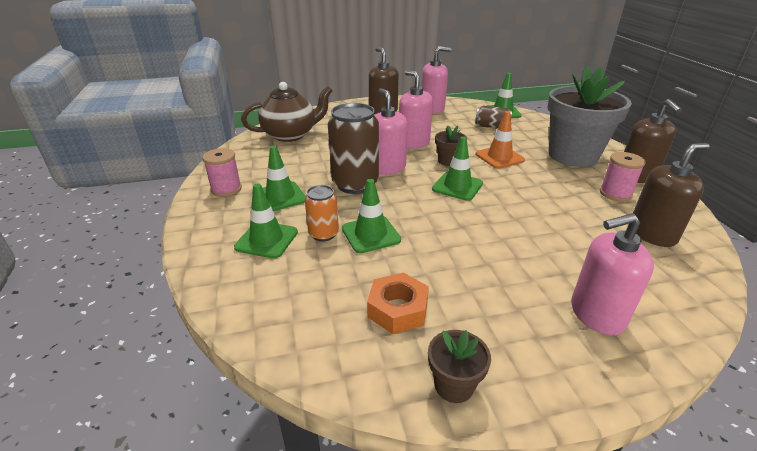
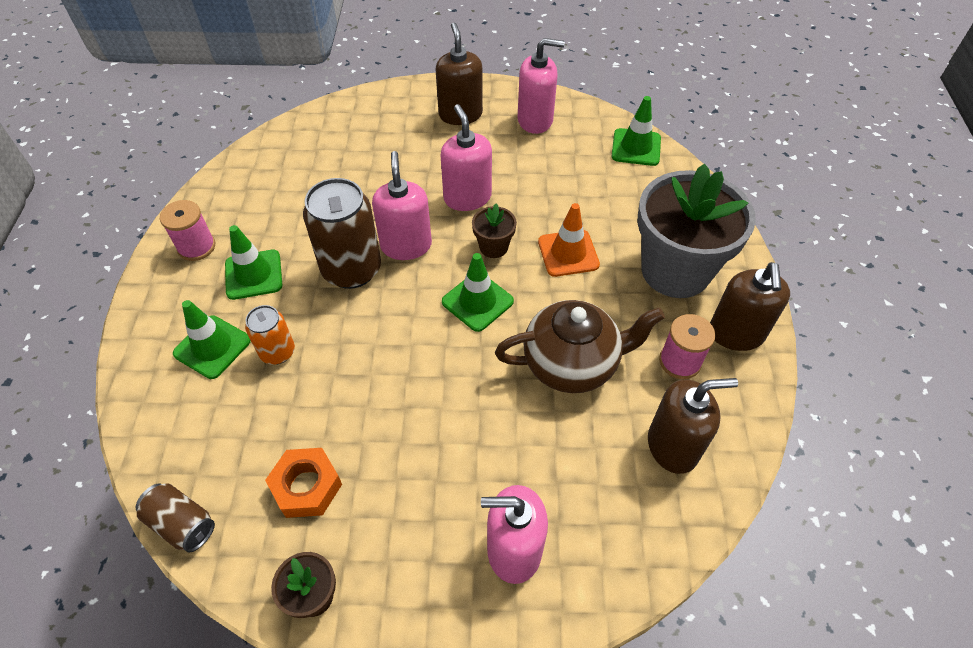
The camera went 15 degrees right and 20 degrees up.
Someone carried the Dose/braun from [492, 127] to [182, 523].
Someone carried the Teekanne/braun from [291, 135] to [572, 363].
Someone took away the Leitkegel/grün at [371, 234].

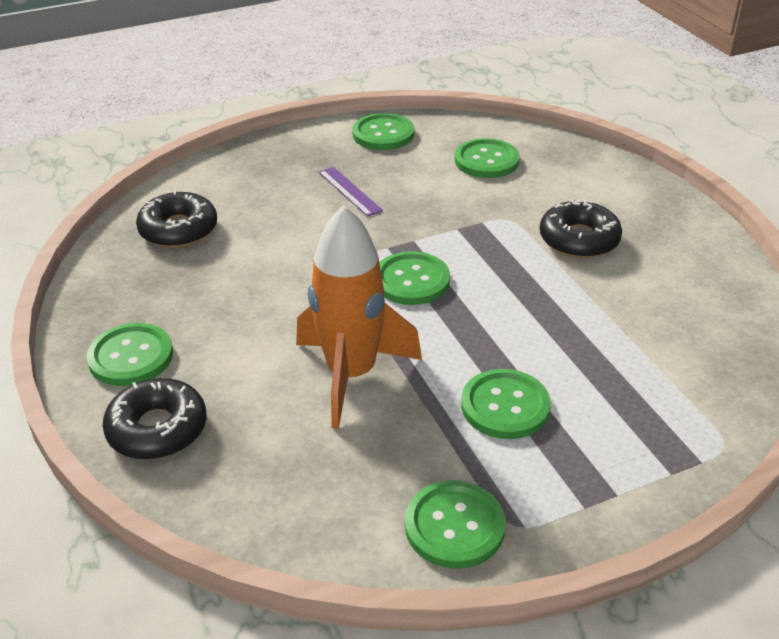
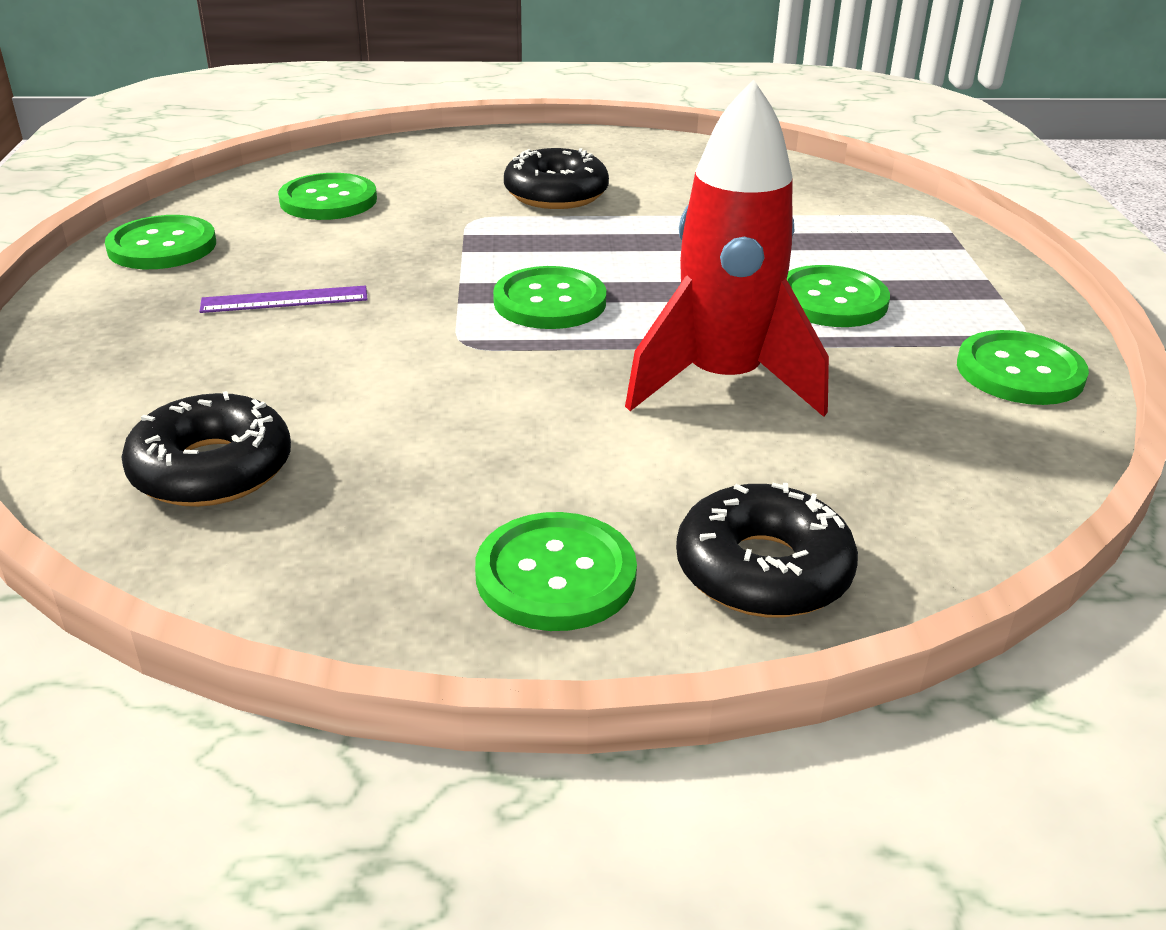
The camera went 70 degrees left and 5 degrees down.
Someone repainted the Rakete/orange at [351, 375], which became the Rakete/rot at [722, 382].

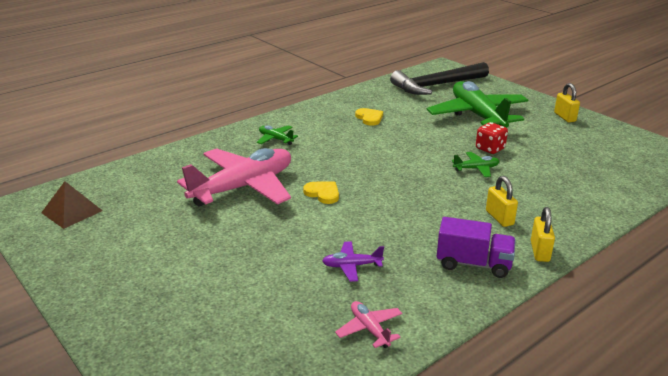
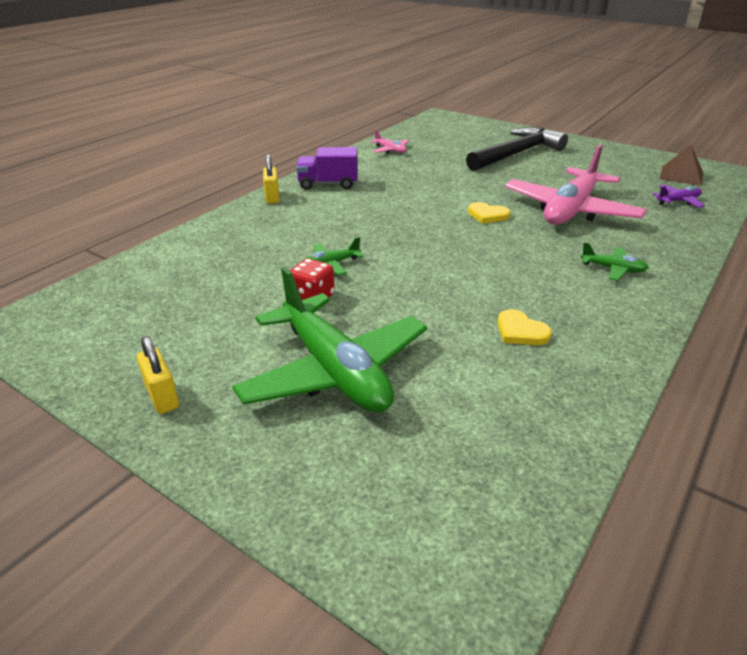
The camera went 165 degrees right and 5 degrees up.
Someone carried the Hammer/schwarz from [436, 85] to [517, 154].
Someone carried the Flugzeug/lila from [352, 266] to [678, 201].
Someone took away the Vorhängeschloss/gelb at [499, 218].

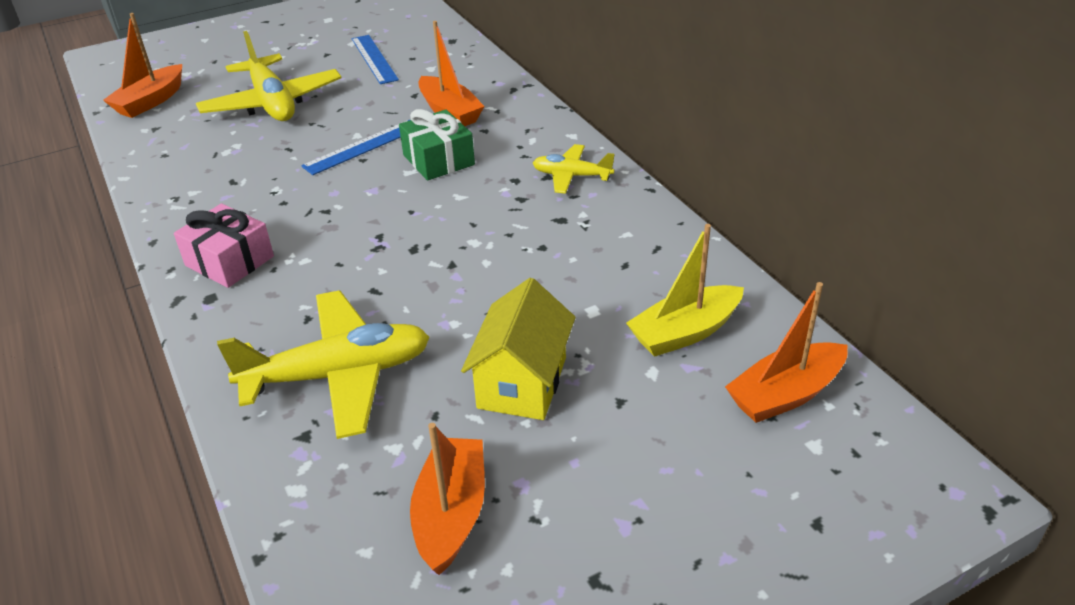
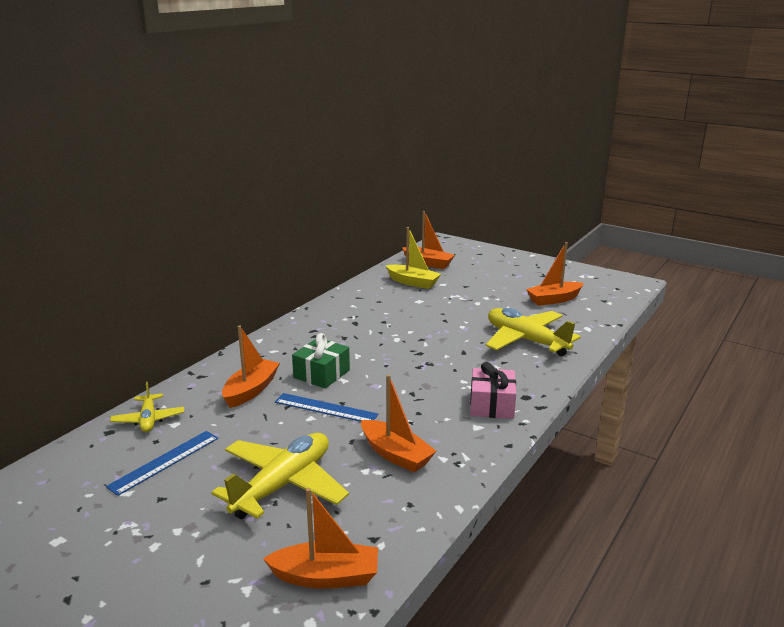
The camera went 120 degrees left and 15 degrees down.
Someone carried the Flugzeug/gelb from [571, 176] to [148, 419].
Someone put down the Boot/orange at [396, 455].
Someone took away the Haus/gelb at [522, 383].

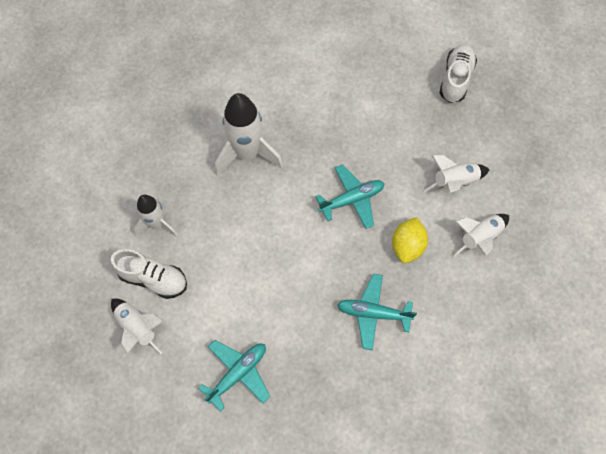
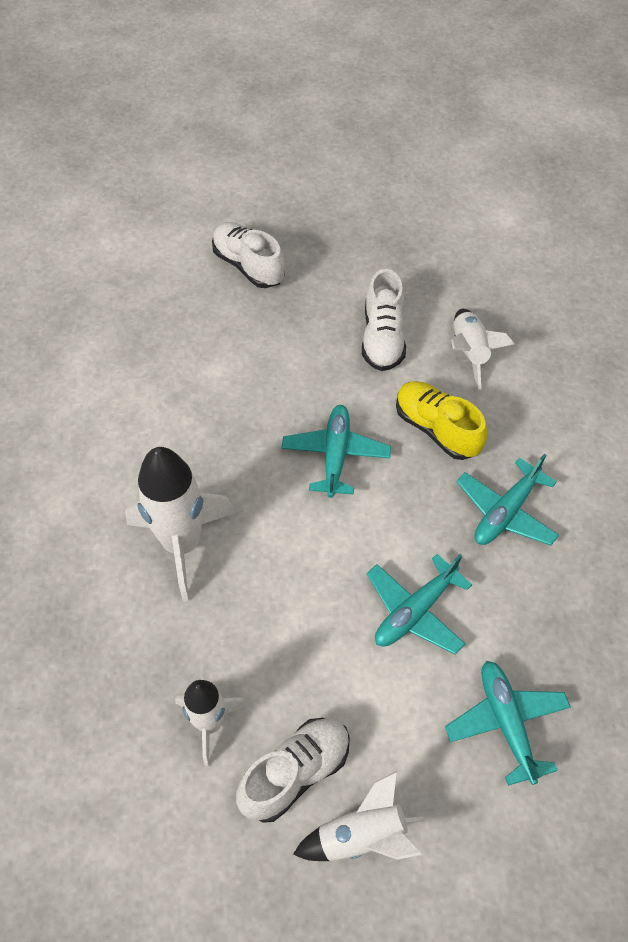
The camera went 60 degrees left and 10 degrees down.
Someone swapped the Rakete/weiß at [454, 182] for the Schuh/weiß at [382, 338].
Someone put down the Flugzeug/türkis at [415, 611].
Someone swapped the Zitrone/gelb at [407, 246] for the Schuh/gelb at [436, 429].

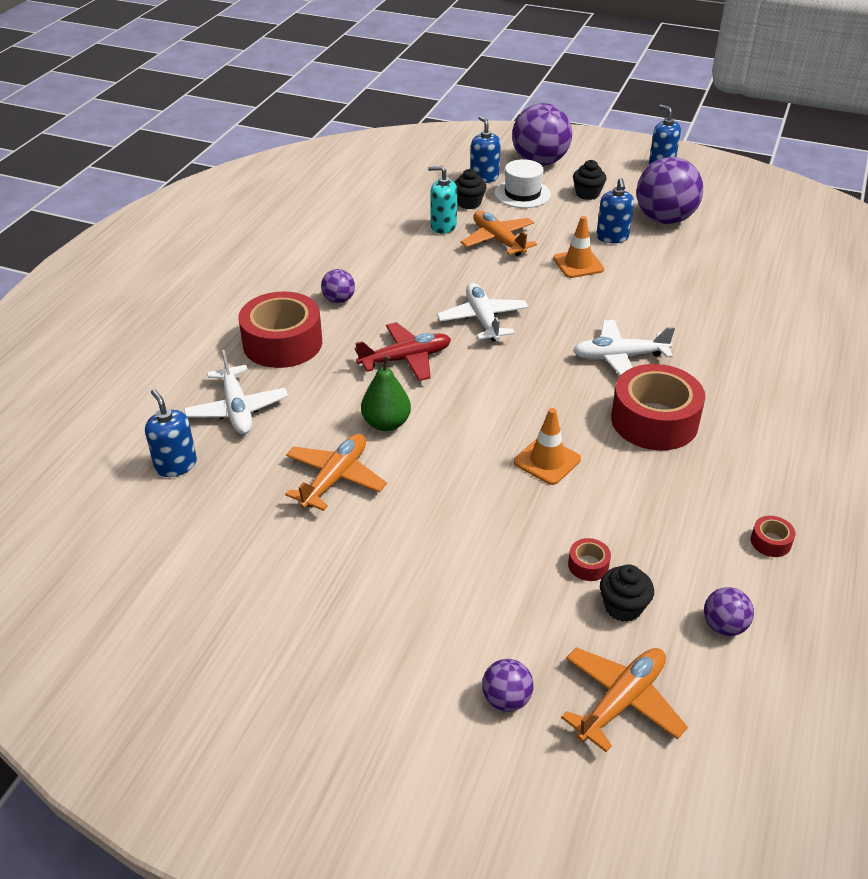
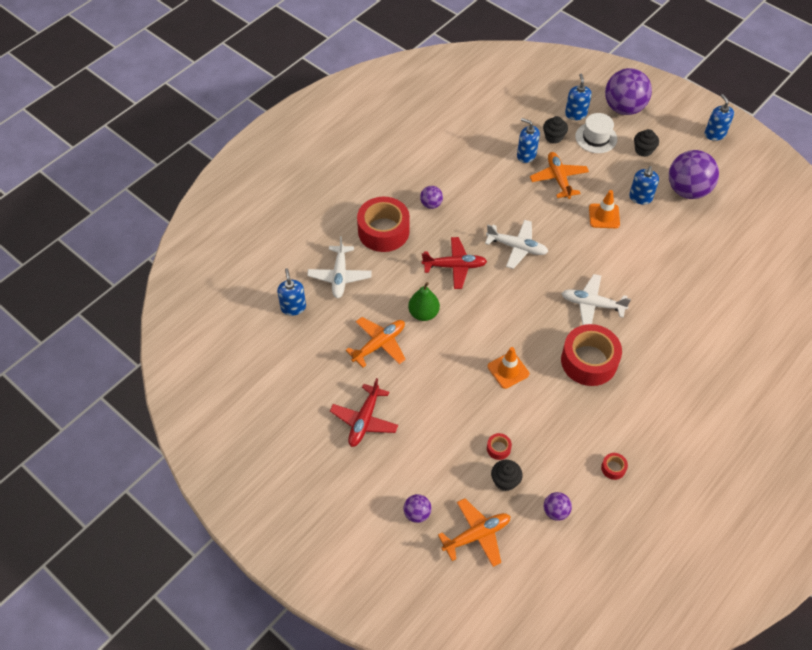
The camera went 20 degrees right and 15 degrees up.
Someone put down the Flugzeug/rot at [364, 420].
Someone rotated the Flugzeug/weiß at [482, 319] by 105 degrees clockwise.
Someone repainted the Seifenspender/türkis at [443, 226], which became the Seifenspender/blau at [526, 155].

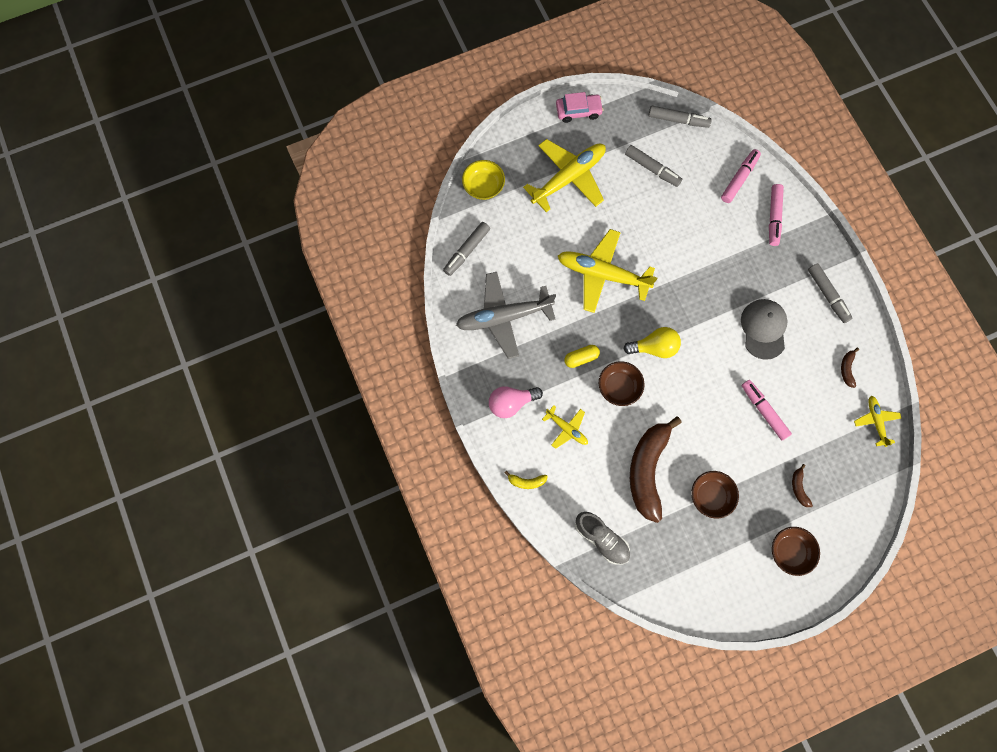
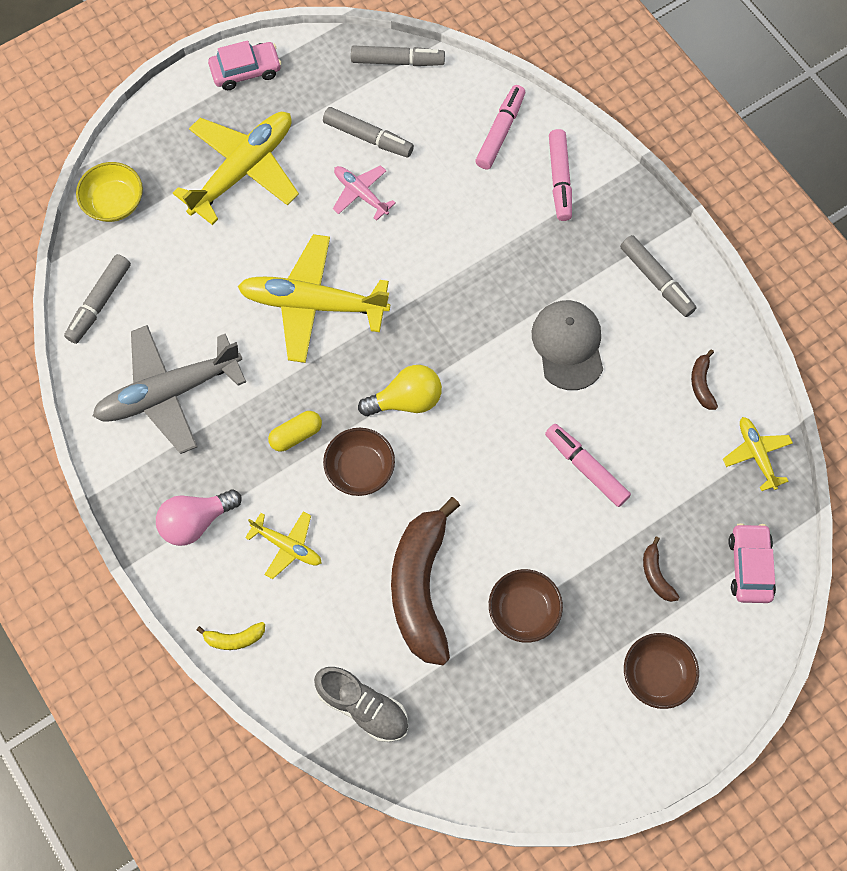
The camera went 10 degrees left and 5 degrees down.
Someone put down the Flugzeug/rosa at [361, 194].
Someone put down the Auto/rosa at [749, 566].

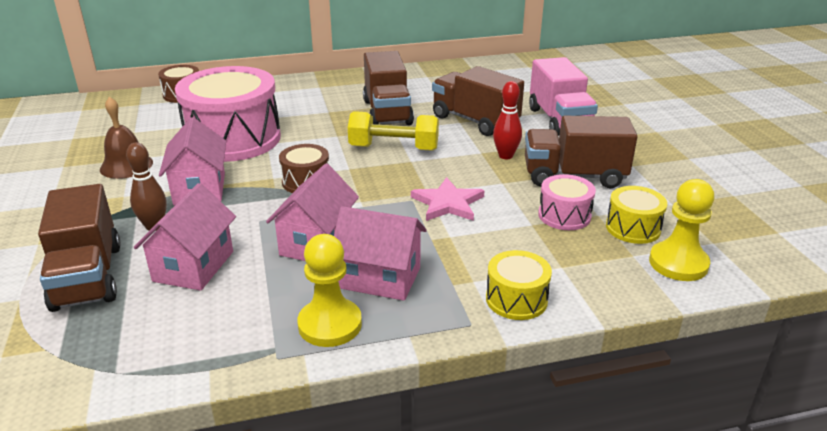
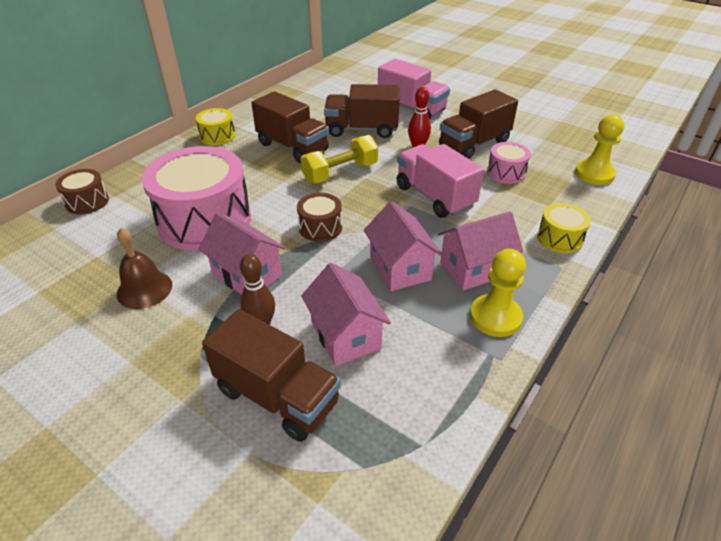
The camera went 40 degrees left and 10 degrees up.
Someone carried the Trommel/gelb from [633, 228] to [217, 136].
Someone swapped the Stern/rosa at [448, 203] for the Lastwagen/rosa at [434, 197].

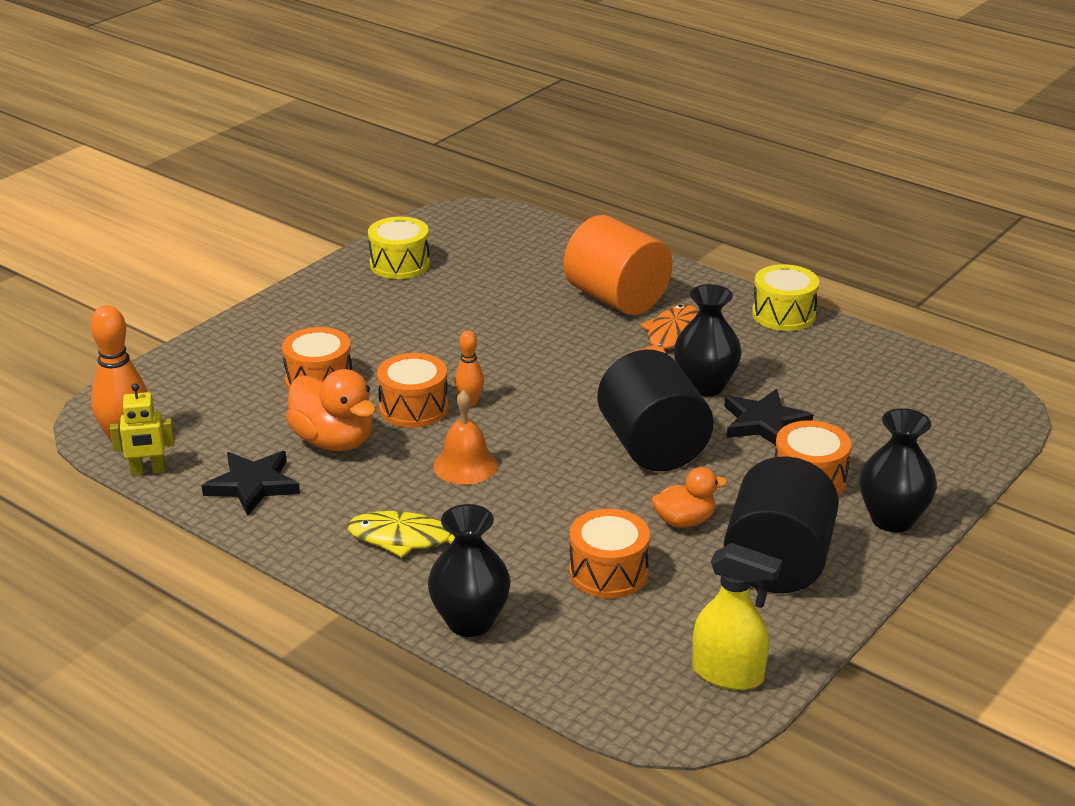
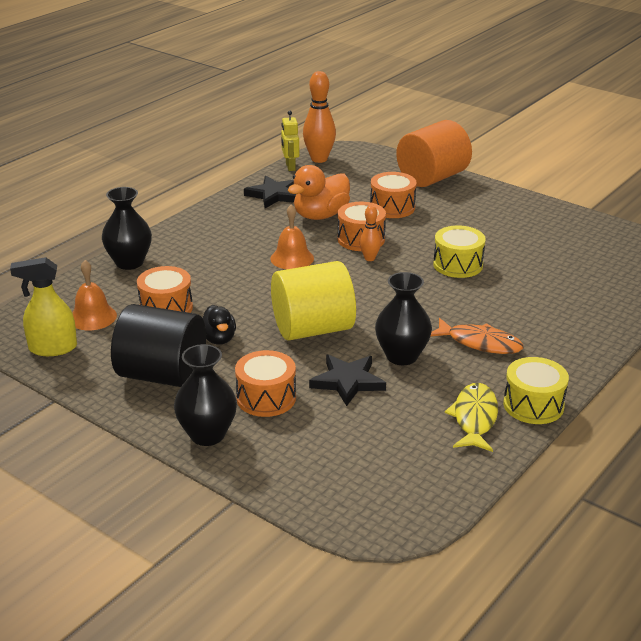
The camera went 90 degrees right and 0 degrees up.
Someone rotated the Sprühflasche/gelb at [728, 674] by 60 degrees clockwise.
Someone put down the Glocke/orange at [92, 317].
Someone repainted the Ente/orange at [684, 521], which became the Ente/schwarz at [218, 339].
Someone repainted the Vollzylinder/schwarz at [652, 447], which became the Vollzylinder/gelb at [313, 329].
Someone carried the Vollzylinder/orange from [616, 299] to [432, 178].
Someone carried the Trommel/gelb from [399, 264] to [458, 265].
Someone carried the Fisch/gelb from [407, 539] to [474, 418].

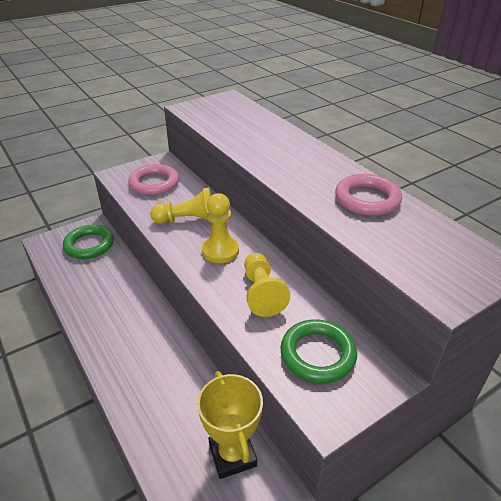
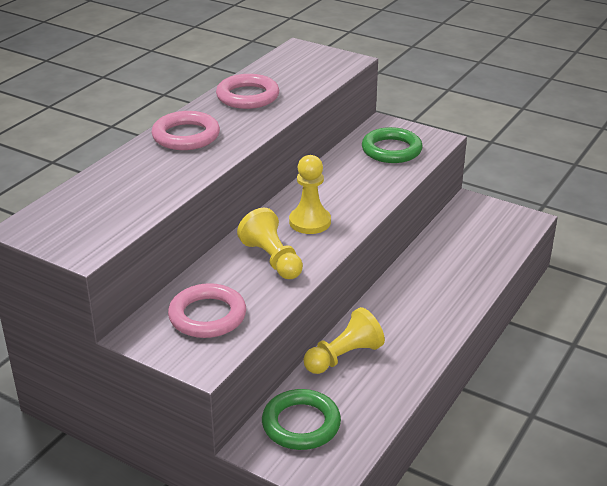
The camera went 115 degrees left and 5 degrees down.
Someone put down the Ring/rosa at [186, 136].
Someone carried the Bauer/gelb from [262, 293] to [344, 356].
Someone took away the Pokal/gelb at [232, 455].

